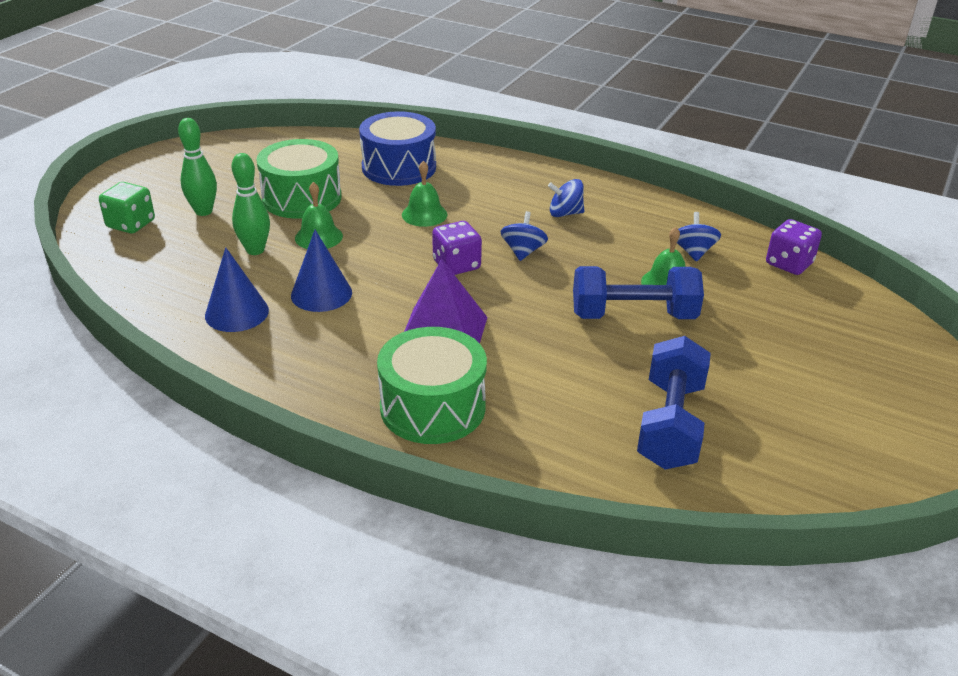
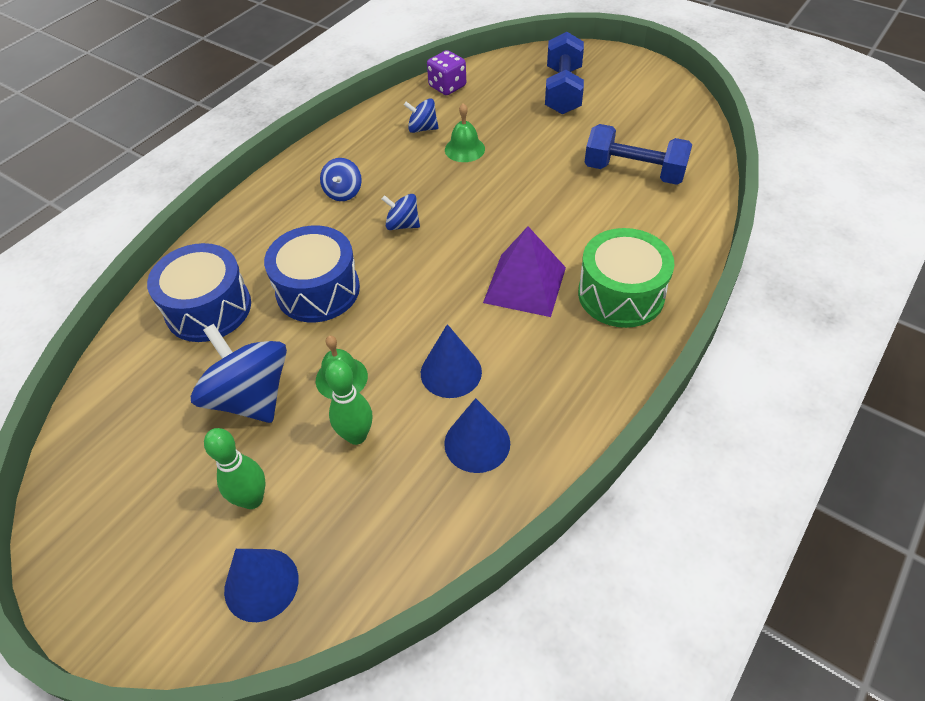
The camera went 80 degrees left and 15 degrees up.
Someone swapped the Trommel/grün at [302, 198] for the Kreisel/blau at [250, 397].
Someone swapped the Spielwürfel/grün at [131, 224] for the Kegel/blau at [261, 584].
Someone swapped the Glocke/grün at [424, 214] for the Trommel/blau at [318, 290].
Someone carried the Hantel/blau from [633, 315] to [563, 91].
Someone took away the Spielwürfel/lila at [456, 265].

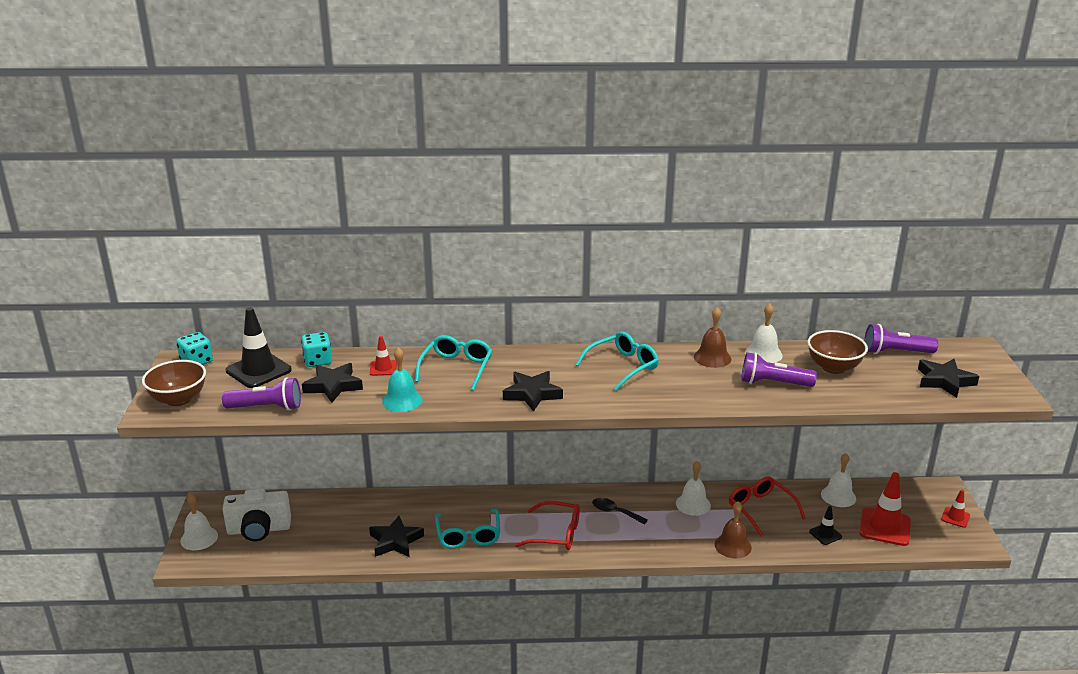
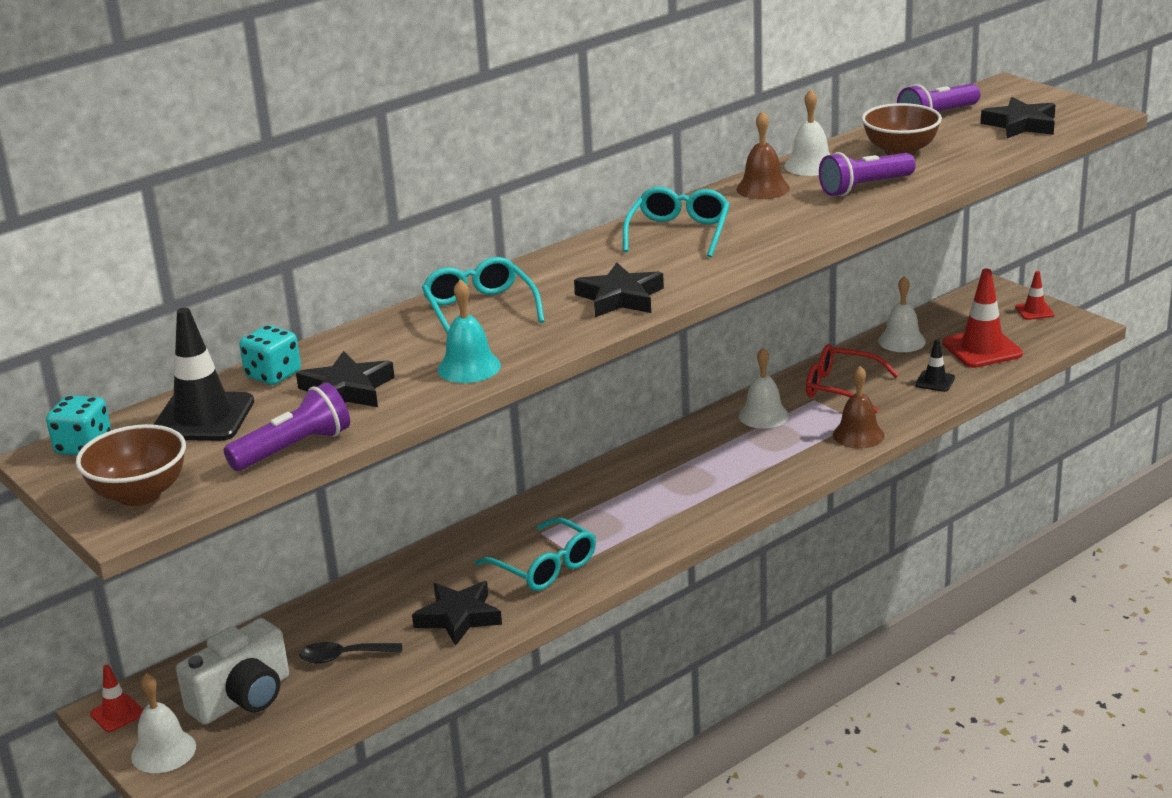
The camera went 35 degrees left and 0 degrees up.
Someone carried the Leitkegel/rot from [383, 368] to [117, 713].
Someone carried the Löffel/schwarz from [615, 512] to [343, 657].
Someone took away the Brille/rot at [556, 534].

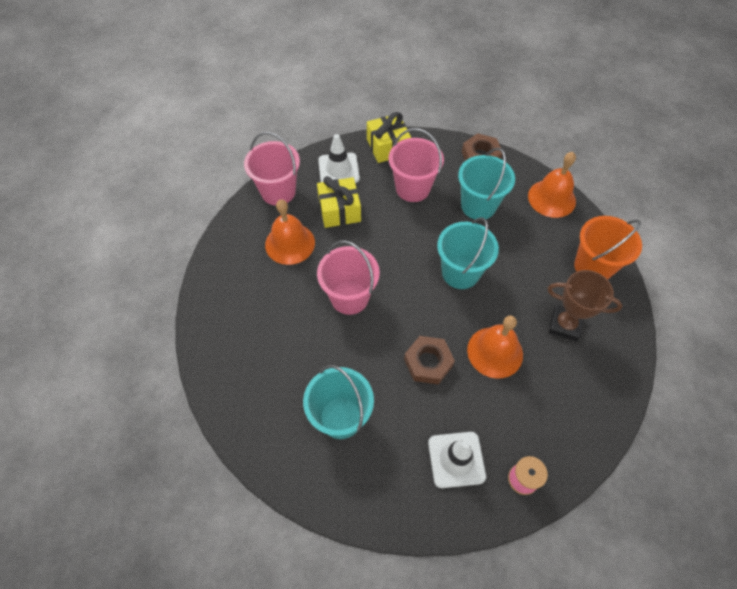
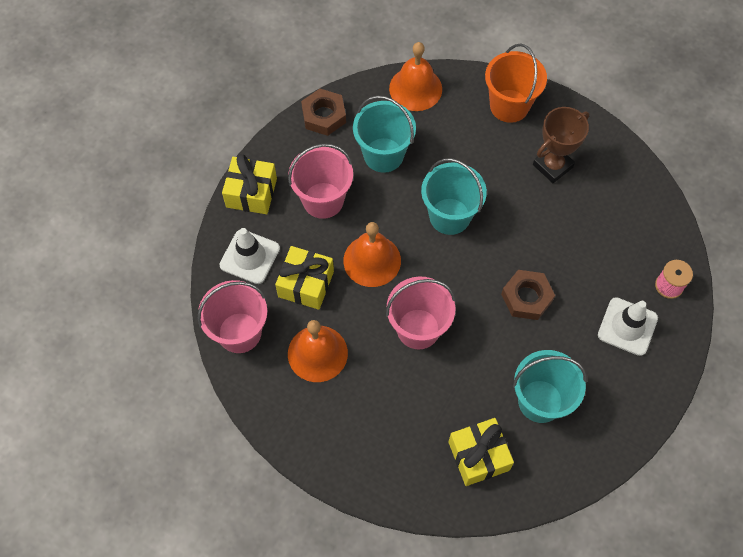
The camera went 60 degrees left and 5 degrees up.
Someone carried the Glocke/orange from [495, 352] to [372, 260].
Someone put down the Geschenk/gelb at [478, 456].

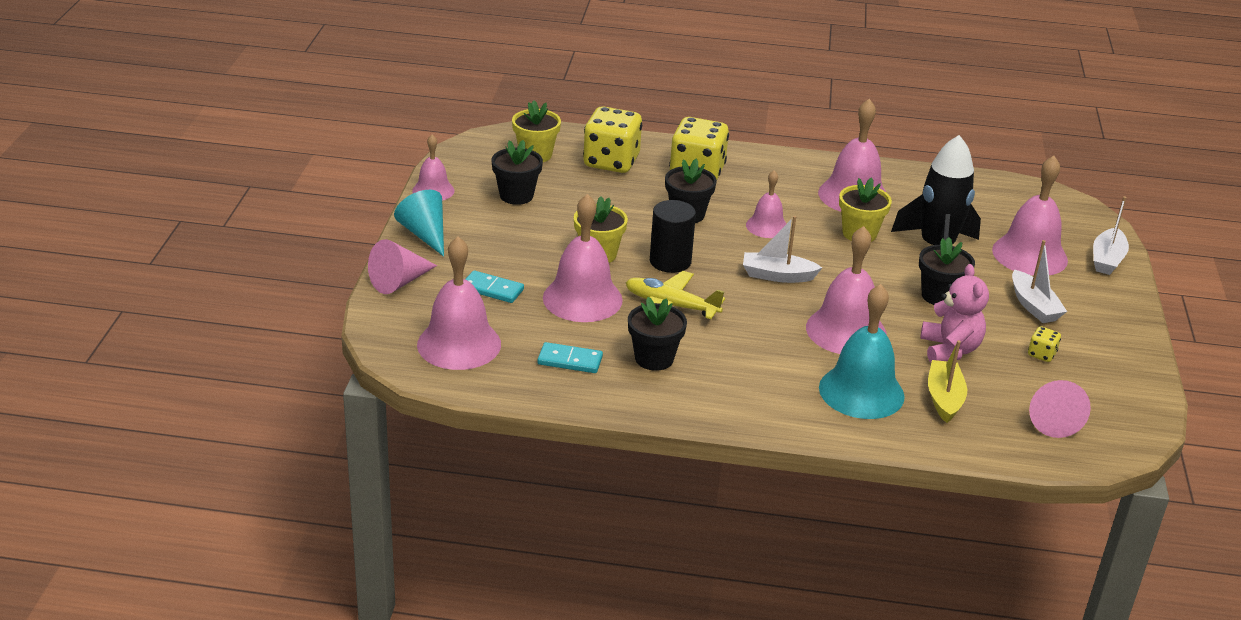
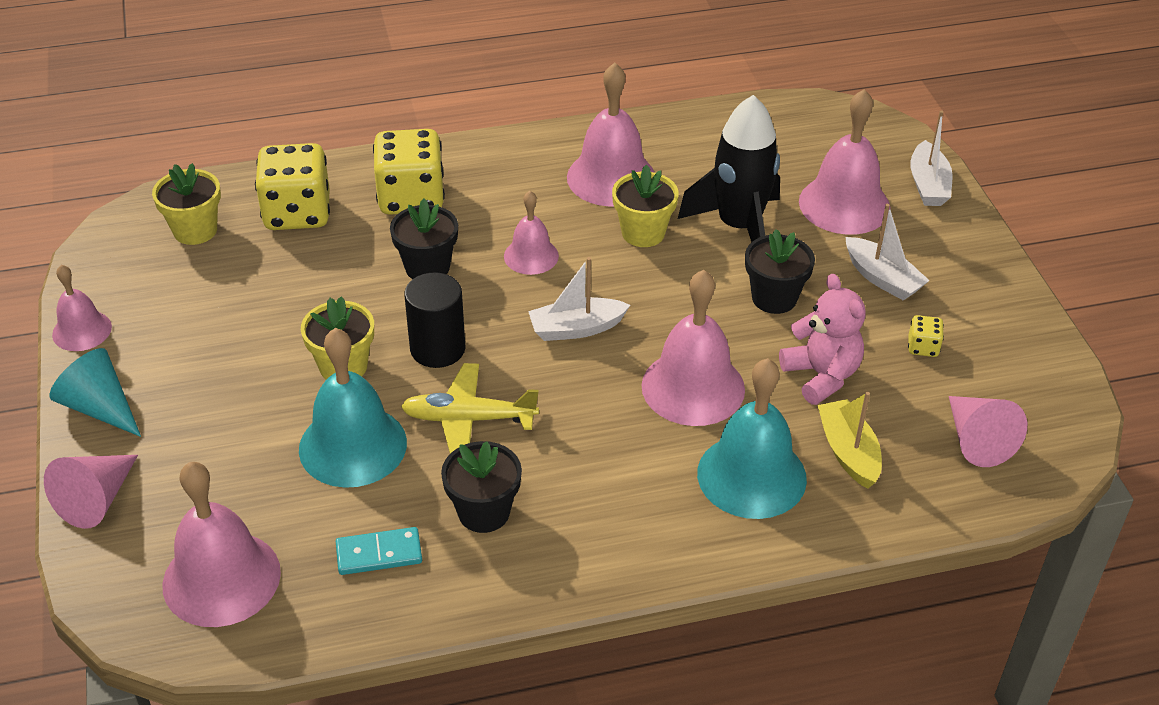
The camera went 20 degrees left and 10 degrees up.
Someone repainted the Glocke/rosa at [582, 298], which became the Glocke/türkis at [353, 445].
Someone took away the Dominostein/türkis at [492, 289].
Someone took away the Blumentopf/schwarz at [516, 195].

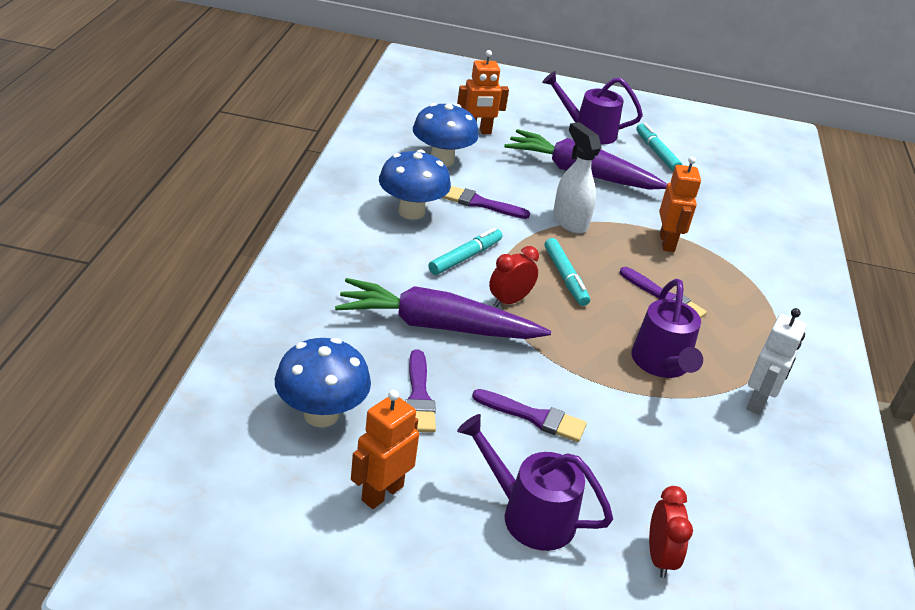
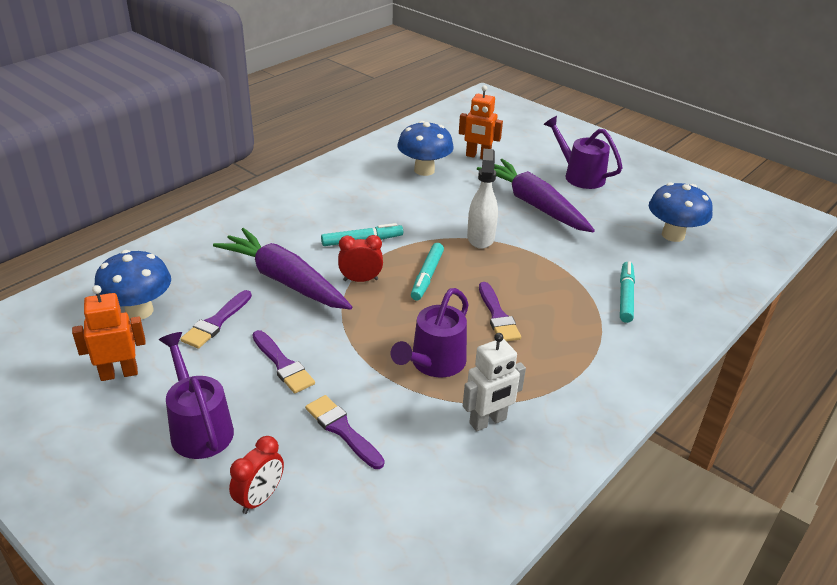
The camera went 35 degrees right and 0 degrees up.
Someone carried the Pinsel/lila from [480, 203] to [342, 430].
Someone carried the Filzstift/türkis from [656, 152] to [625, 296].
Someone carried the Pilz/blau from [411, 212] to [673, 235].
Someone took away the Roboter/orange at [667, 243].

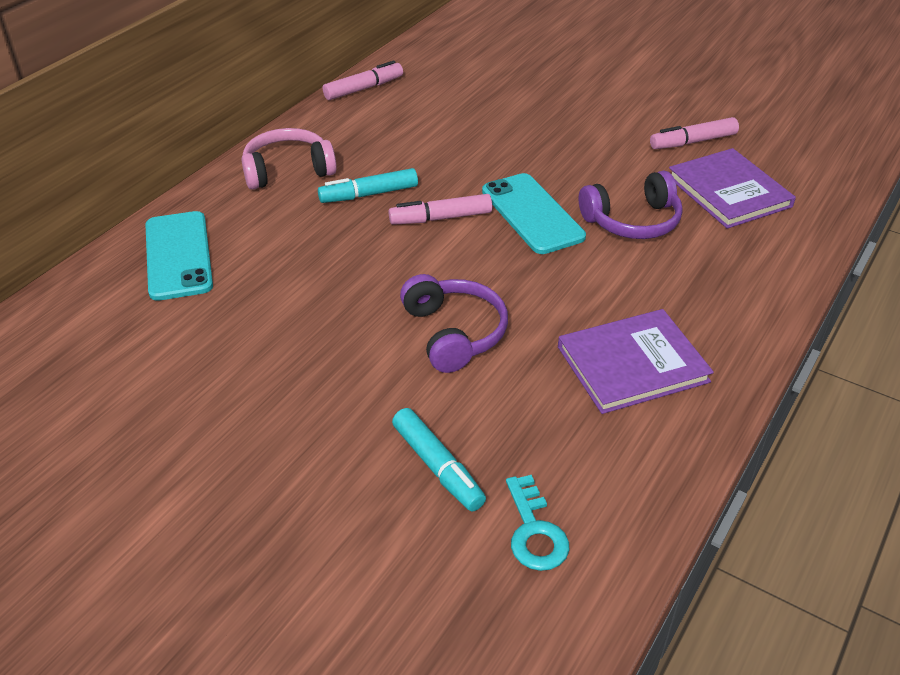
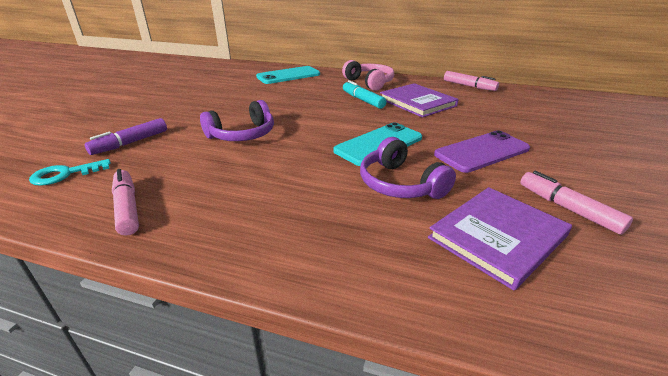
The camera went 75 degrees right and 10 degrees down.
Someone repainted the Filzstift/türkis at [438, 467], which became the Filzstift/lila at [130, 143].
Someone carried the Filzstift/rosa from [440, 218] to [127, 207].
Someone carried the Buch/lila from [632, 364] to [417, 102].
Someone put down the Handy/lila at [482, 152].

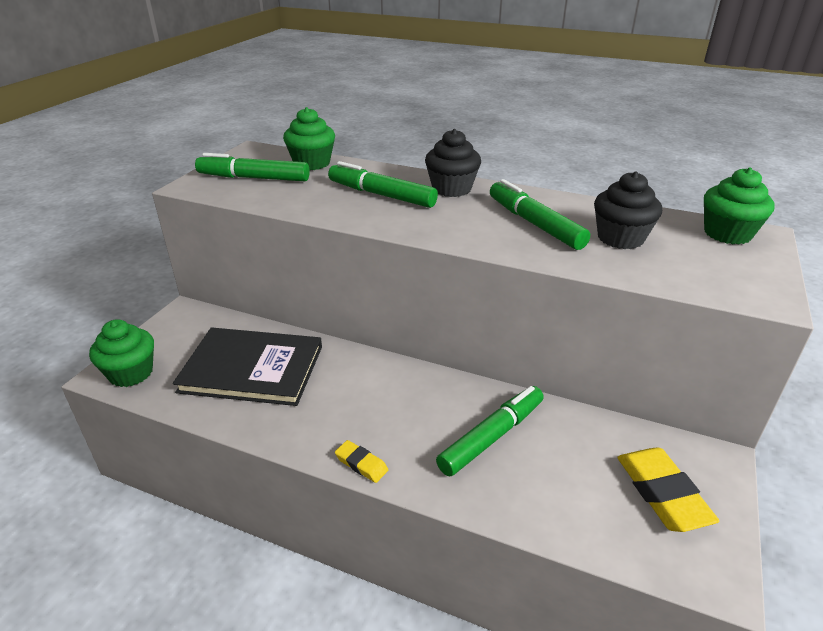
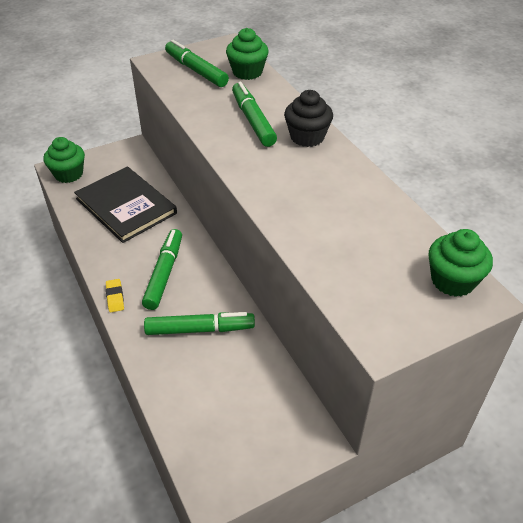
The camera went 40 degrees right and 10 degrees up.
Someone carried the Filzstift/grün from [534, 223] to [164, 273].
Someone took away the Muffin/schwarz at [620, 238].
Someone took away the Radiergummi/gelb at [662, 493].

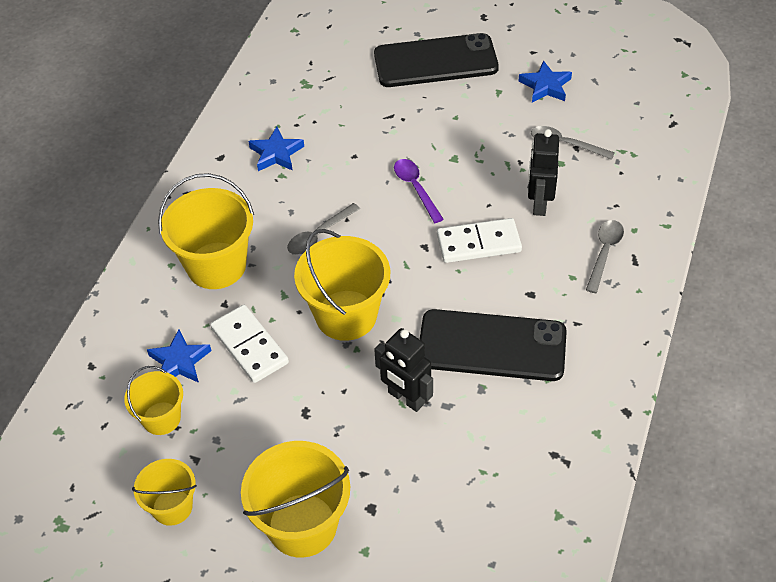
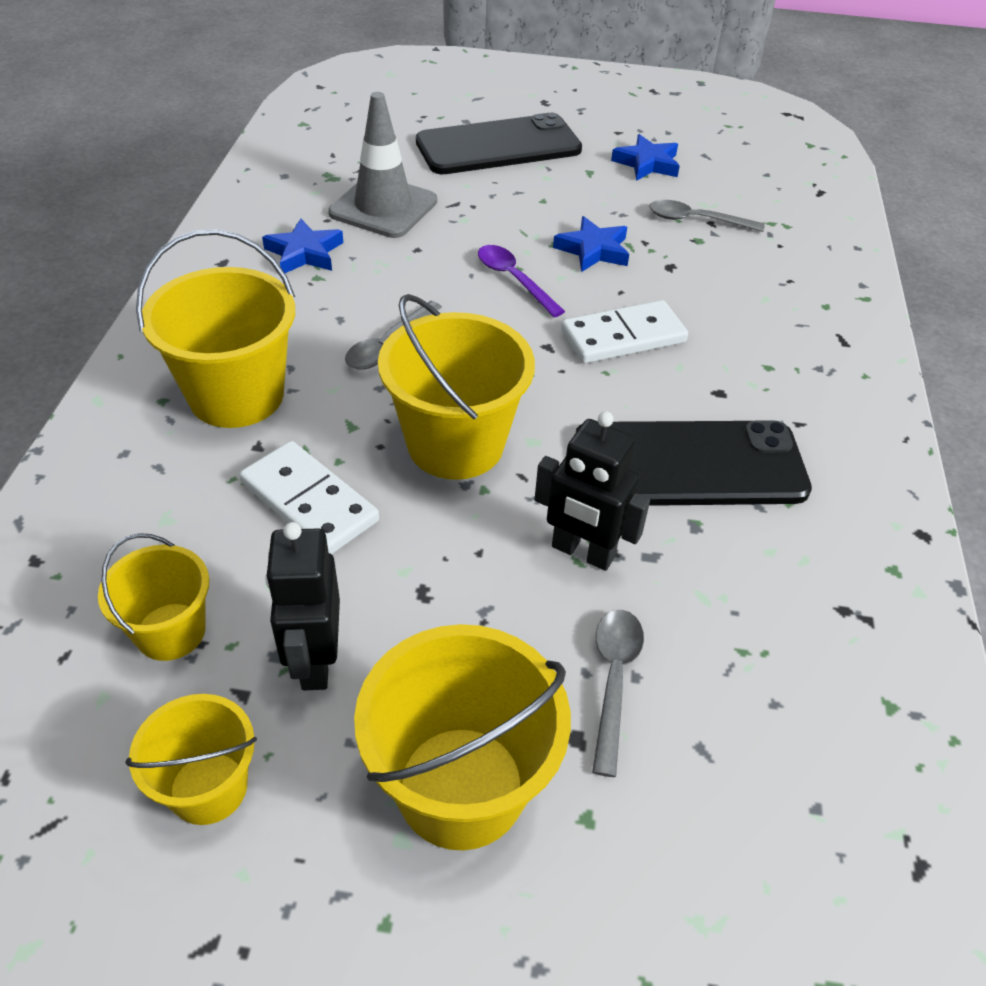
The camera went 15 degrees left and 5 degrees down.
Someone carried the Roboter/schwarz from [539, 203] to [315, 661].
Someone put down the Leitkegel/grau at [383, 207].
Someone carried the Stern/blau from [180, 361] to [593, 250].
Someone carried the Löffel/grau from [604, 253] to [614, 680].

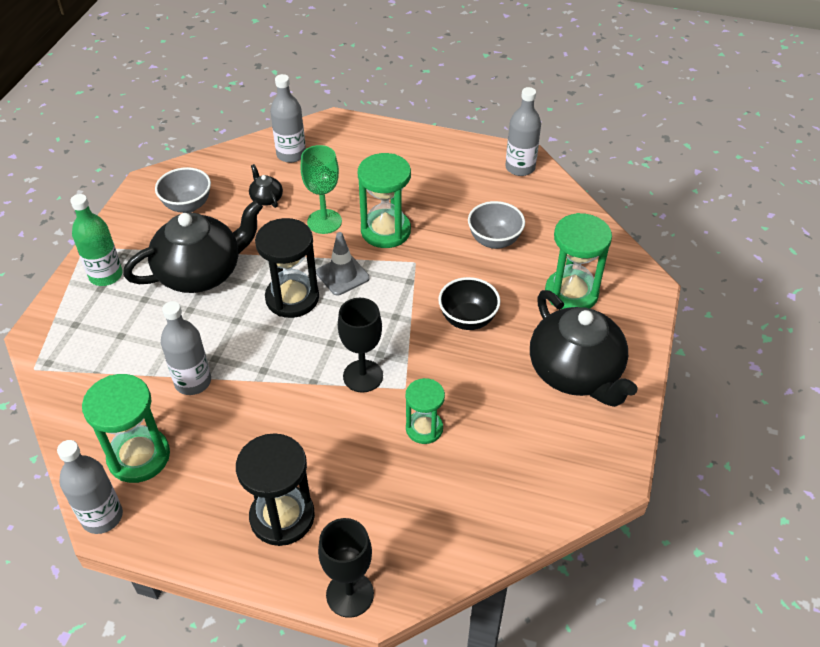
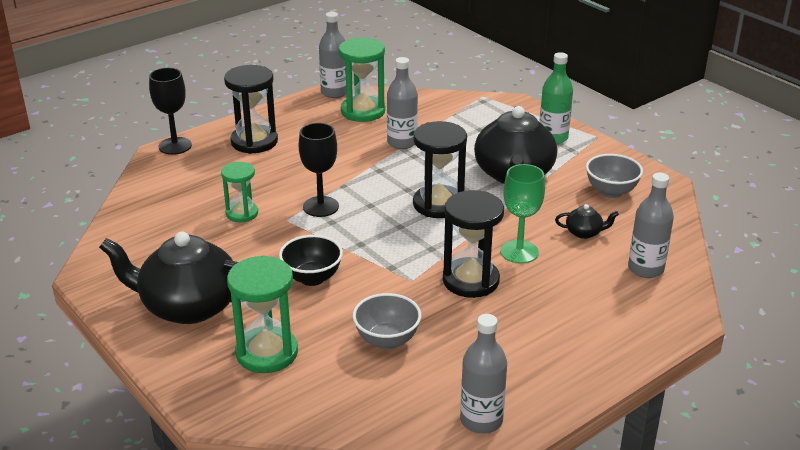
The camera went 125 degrees right and 15 degrees down.
Someone repainted the Sanduhr/grün at [385, 231], which became the Sanduhr/schwarz at [470, 280].
Someone took away the Leitkegel/grau at [342, 275].

